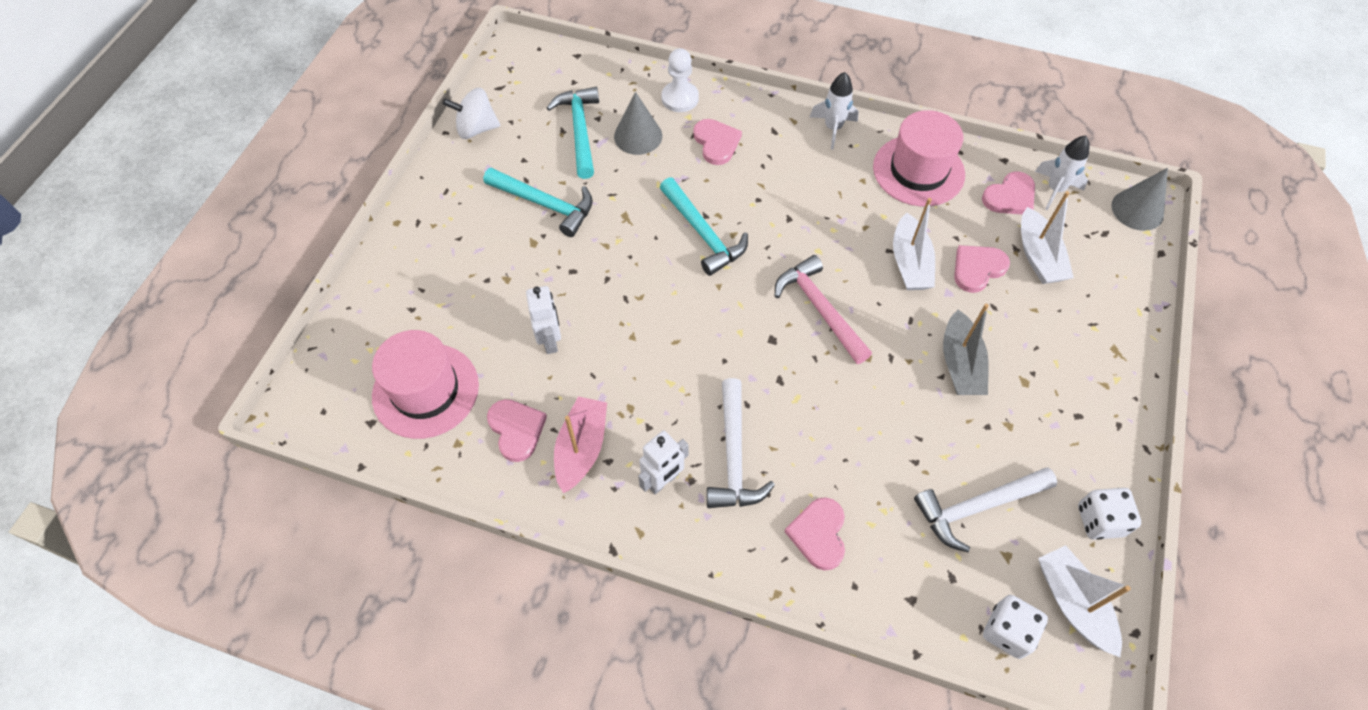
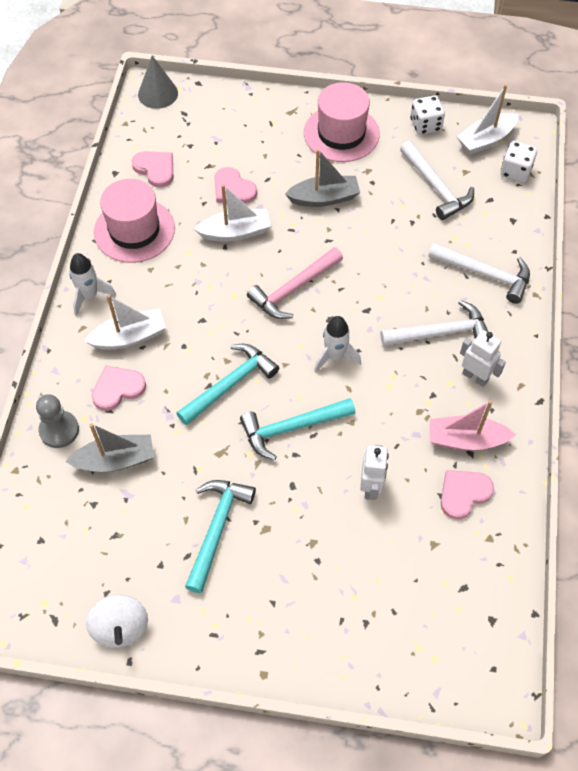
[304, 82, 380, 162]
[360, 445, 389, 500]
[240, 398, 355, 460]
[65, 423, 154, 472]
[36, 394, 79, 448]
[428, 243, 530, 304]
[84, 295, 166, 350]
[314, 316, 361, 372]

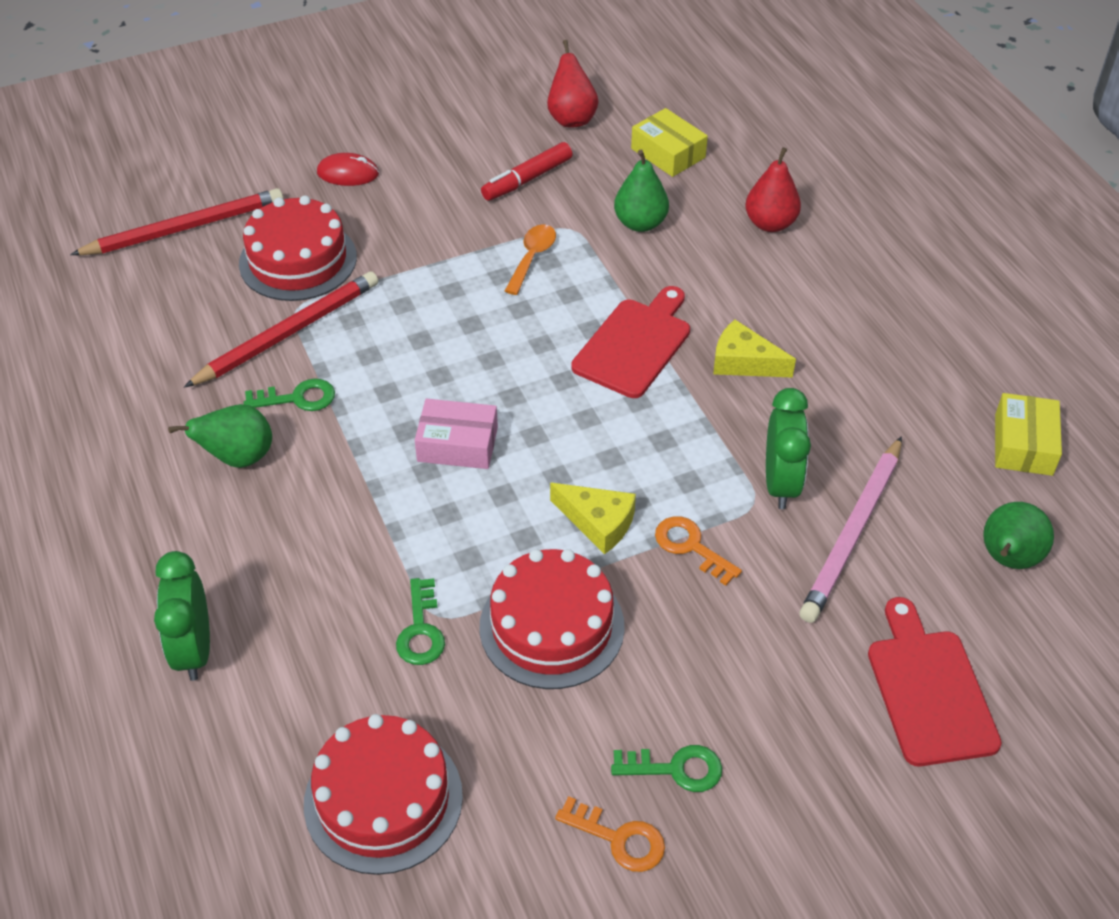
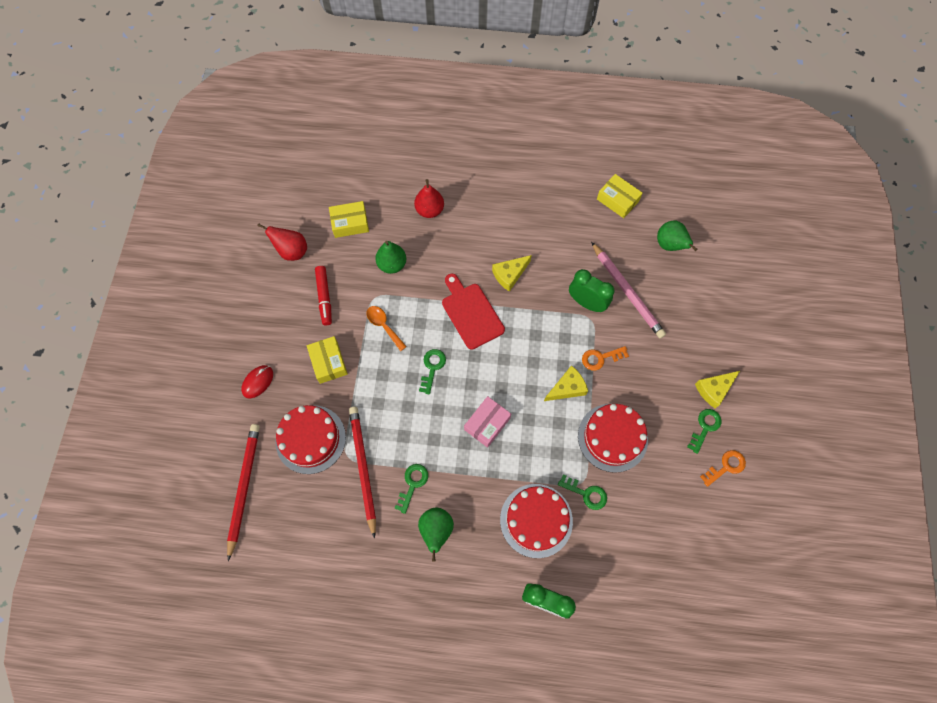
[500, 484, 573, 558]
[868, 597, 1002, 766] (first image)
[307, 336, 348, 384]
[419, 349, 446, 394]
[695, 371, 740, 408]

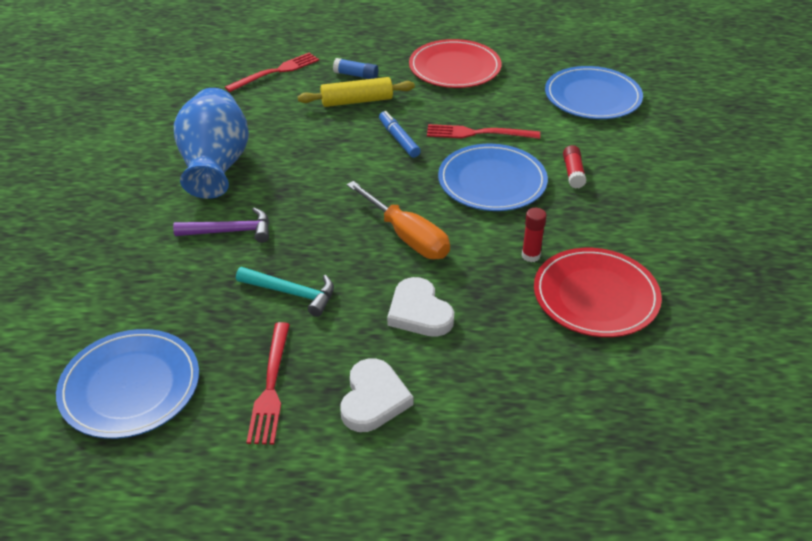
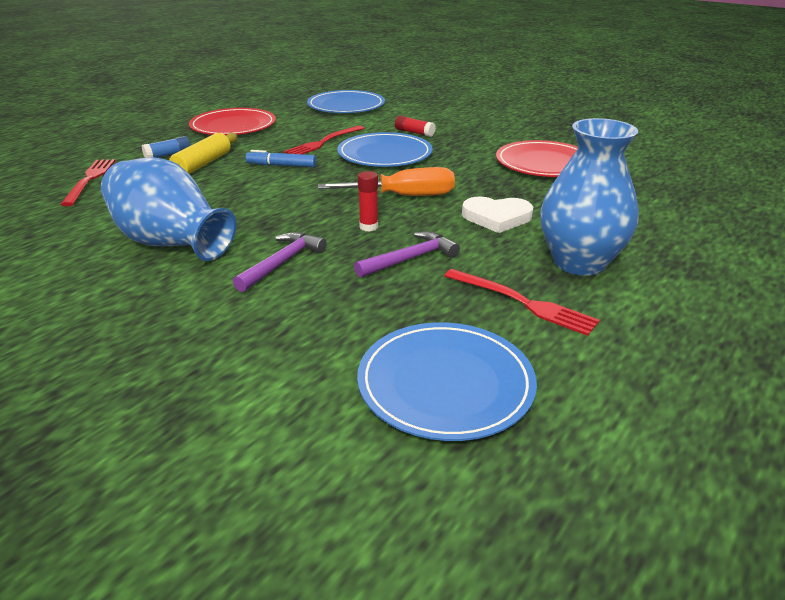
[354, 231, 460, 278]
[540, 118, 639, 276]
[358, 171, 378, 232]

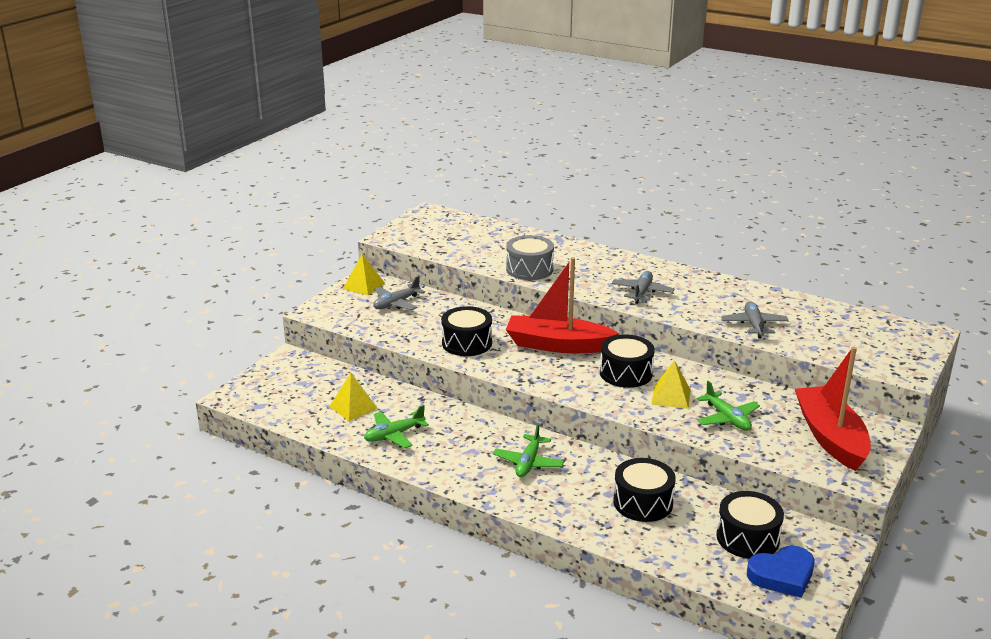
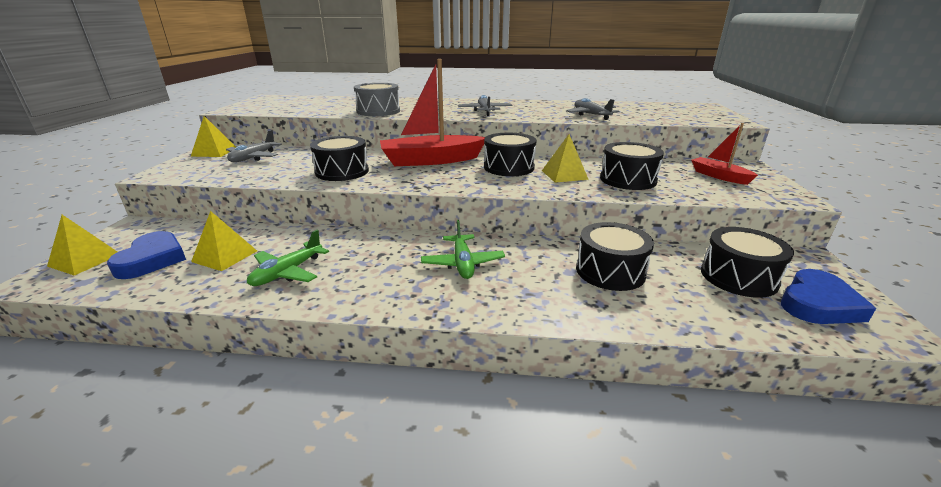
[600, 142, 664, 190]
[692, 123, 758, 185]
[47, 215, 117, 276]
[107, 231, 186, 279]

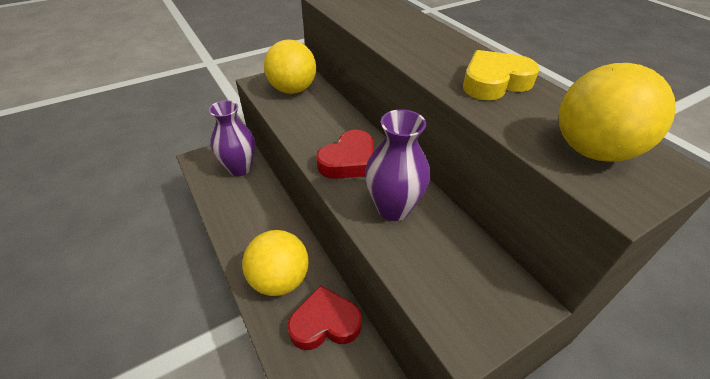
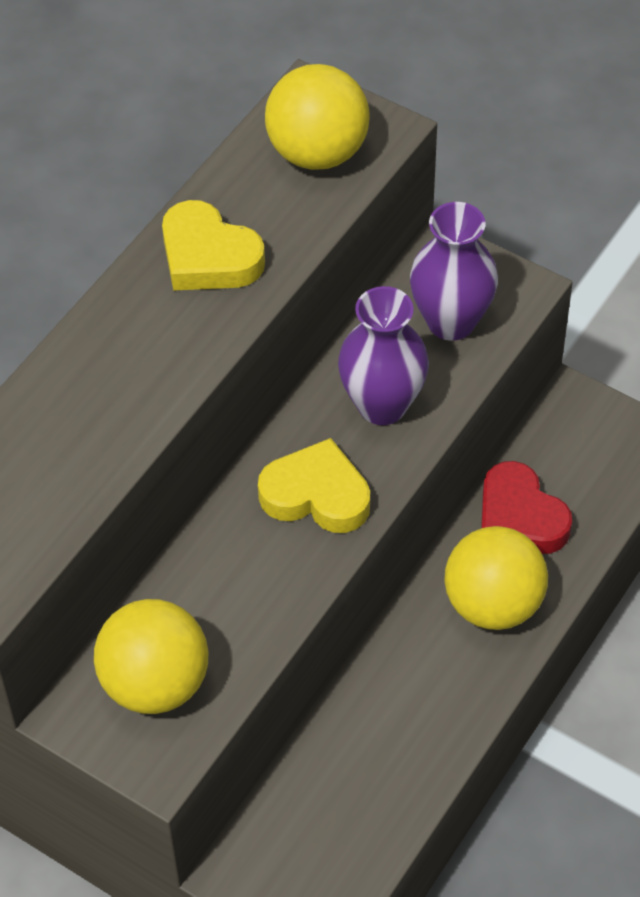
[410, 202, 498, 341]
[258, 438, 370, 533]

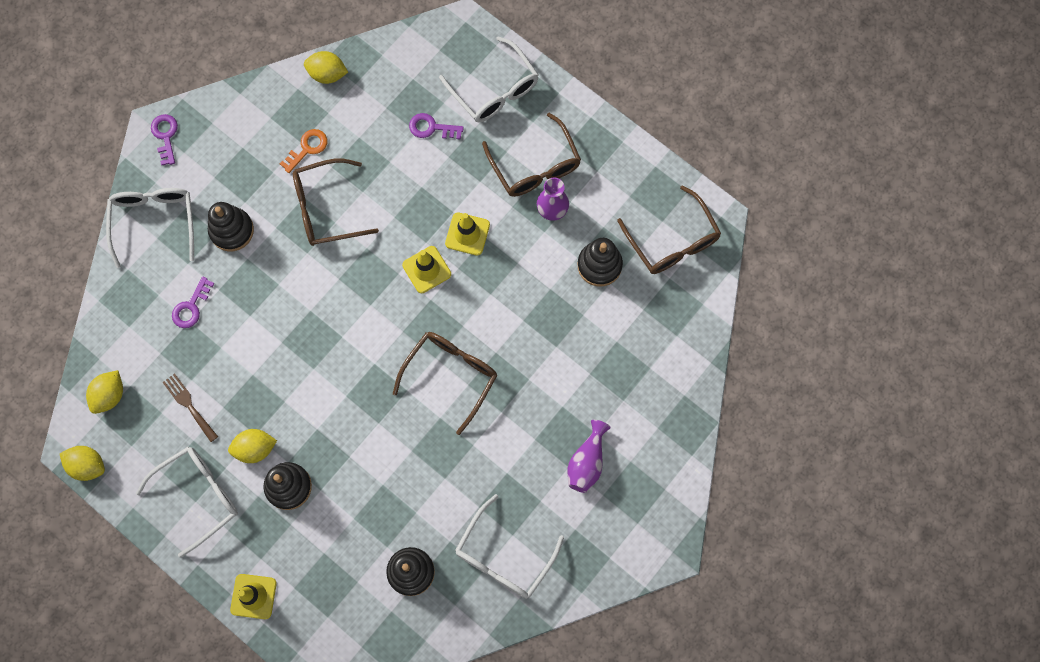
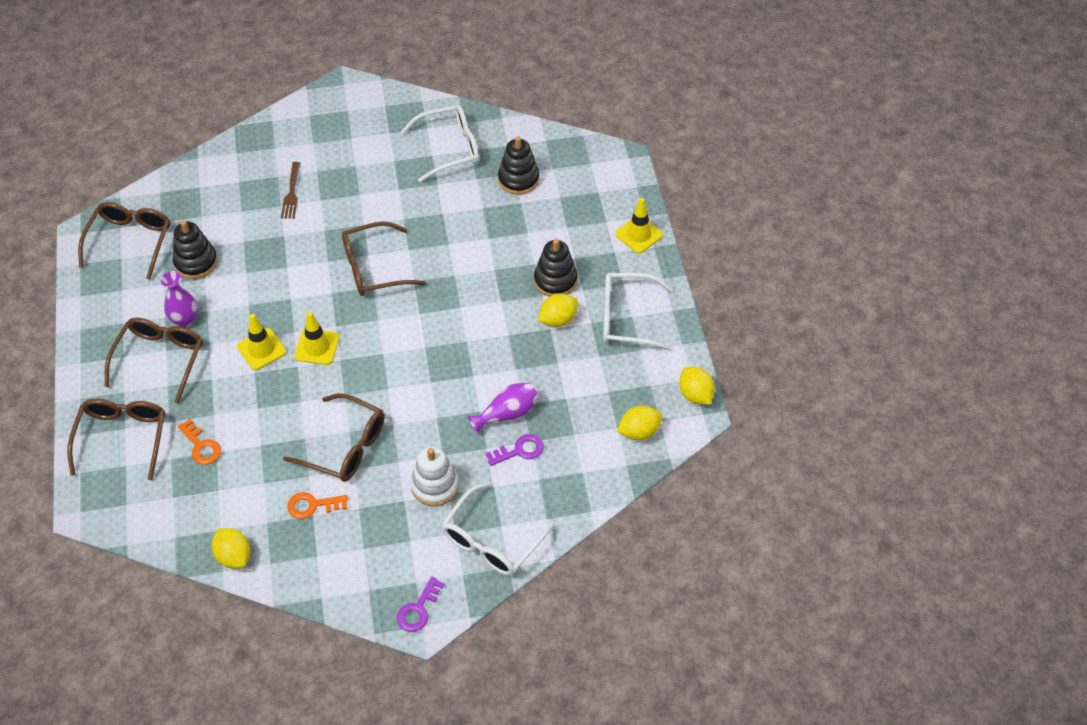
[281, 162, 300, 219]
[411, 446, 459, 506]
[538, 293, 578, 327]
[178, 419, 221, 465]
[67, 399, 165, 480]
[468, 382, 539, 434]

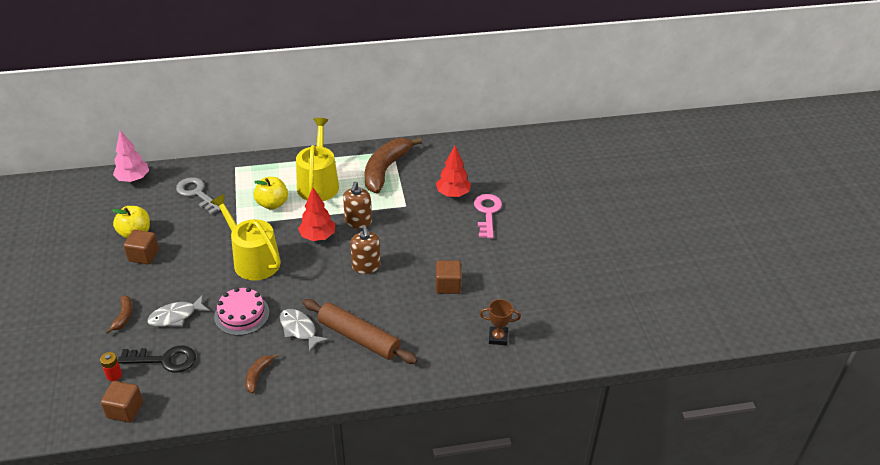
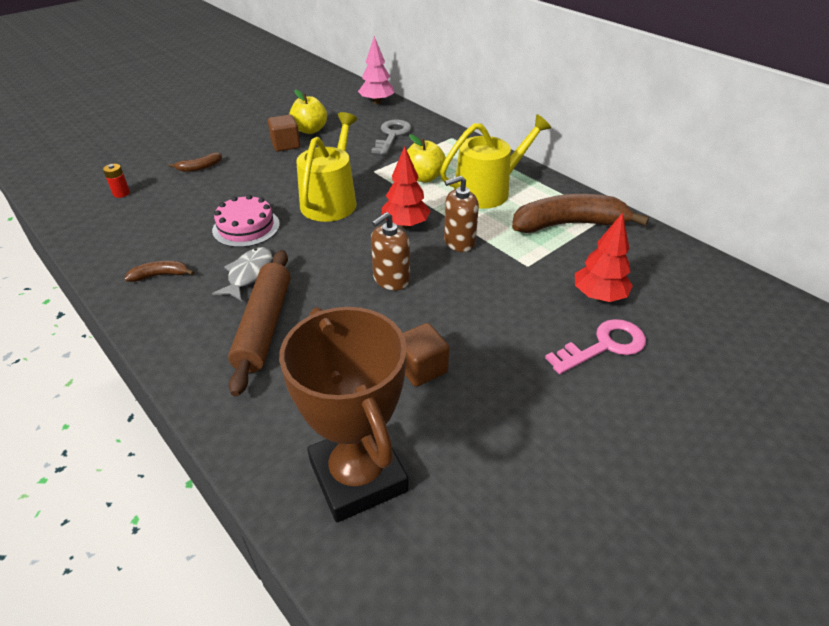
[101, 381, 143, 423] (first image)
[118, 346, 196, 373] (first image)
[147, 295, 210, 327] (first image)
[279, 307, 408, 522]

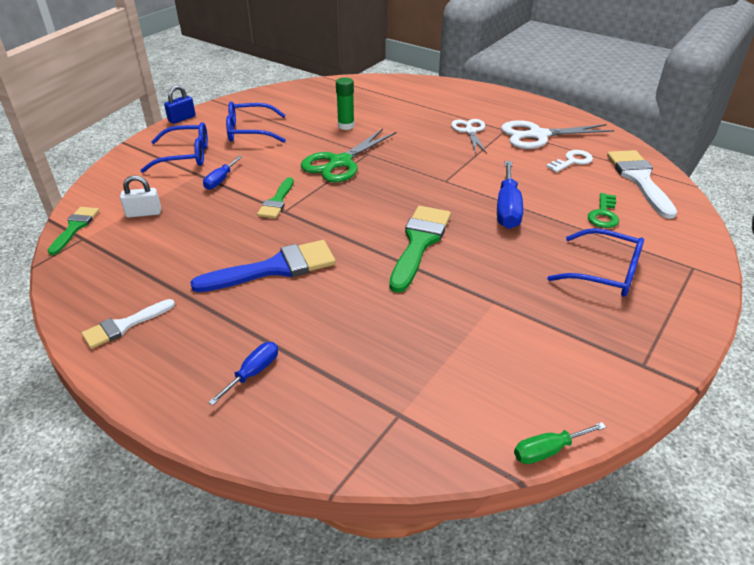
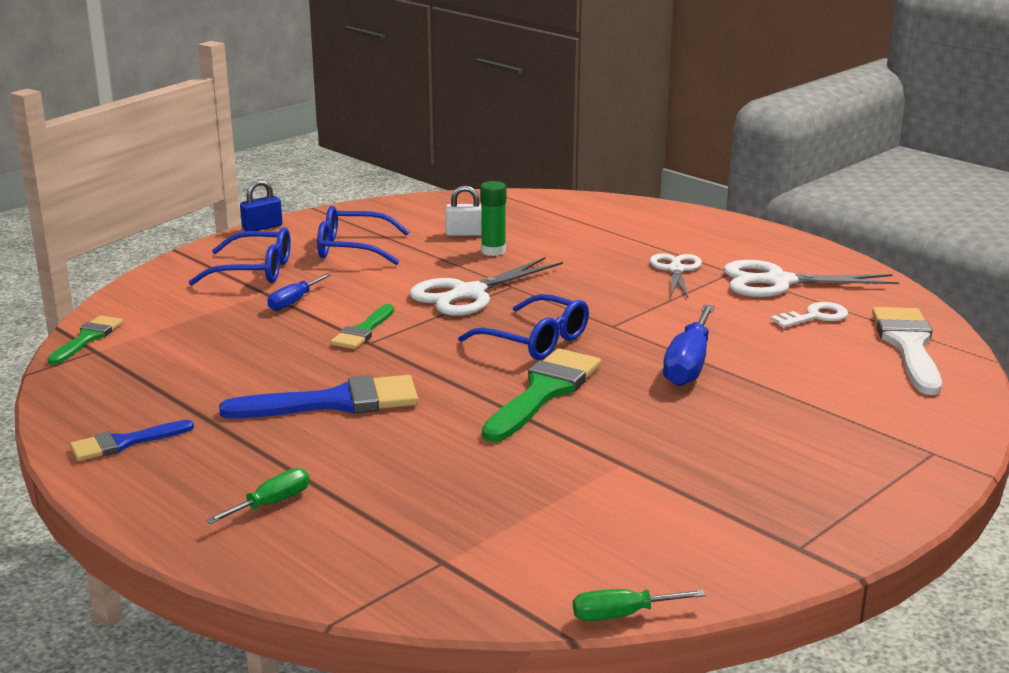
[70, 420, 194, 461]
[445, 185, 482, 236]
[206, 468, 310, 524]
[409, 257, 563, 316]
[458, 294, 589, 360]
[588, 193, 619, 228] (first image)

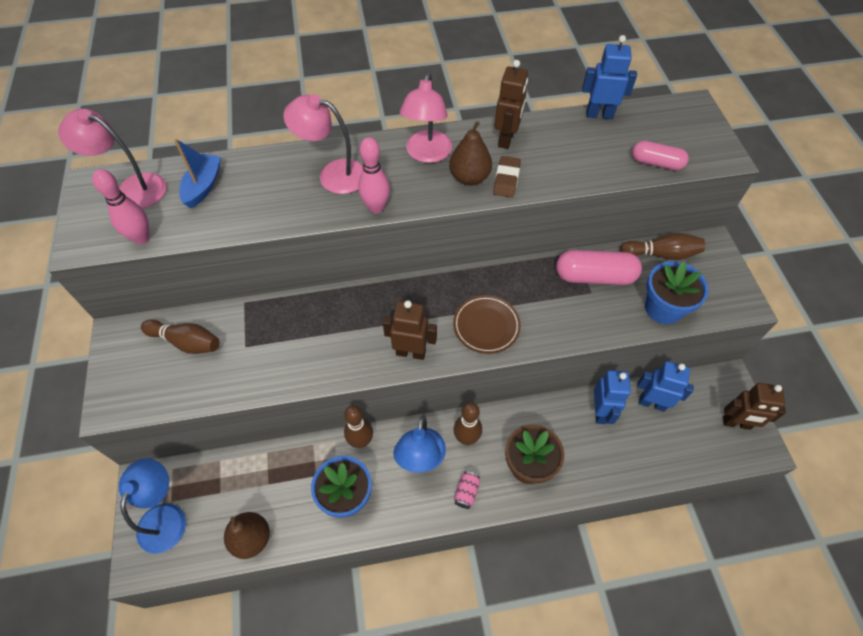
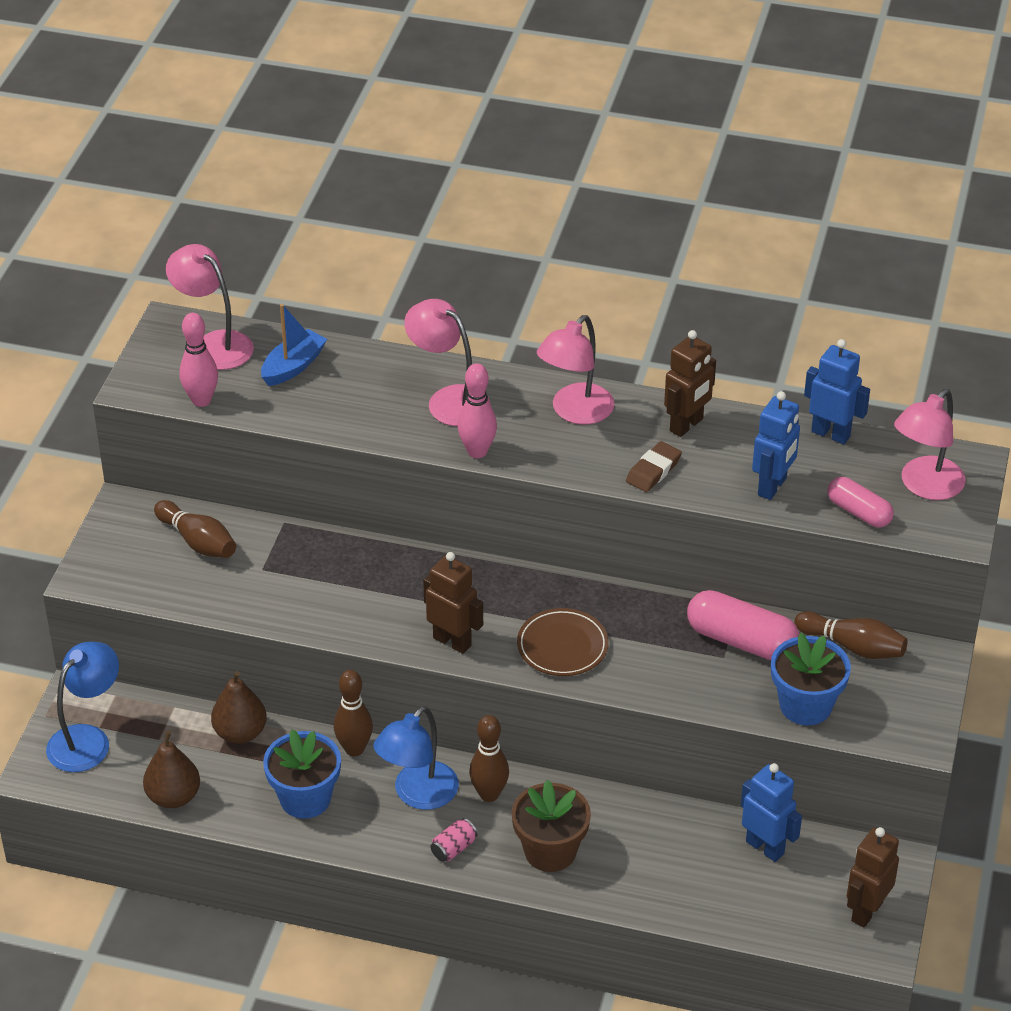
[211, 671, 267, 744]
[752, 391, 800, 500]
[847, 827, 899, 928]
[894, 389, 966, 500]

